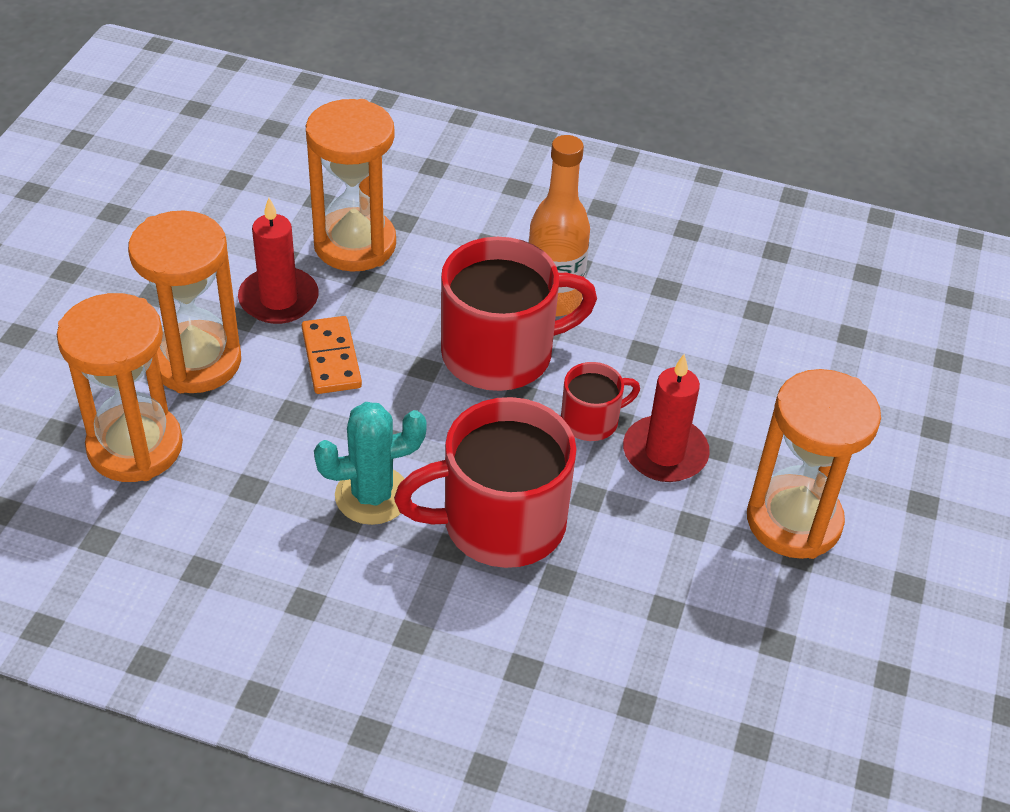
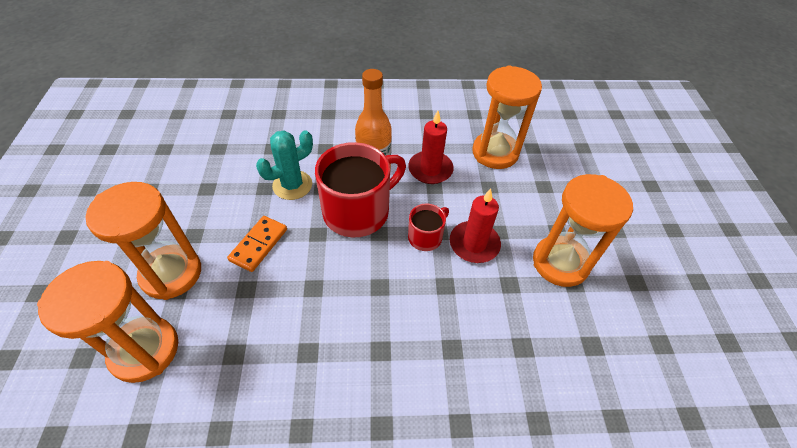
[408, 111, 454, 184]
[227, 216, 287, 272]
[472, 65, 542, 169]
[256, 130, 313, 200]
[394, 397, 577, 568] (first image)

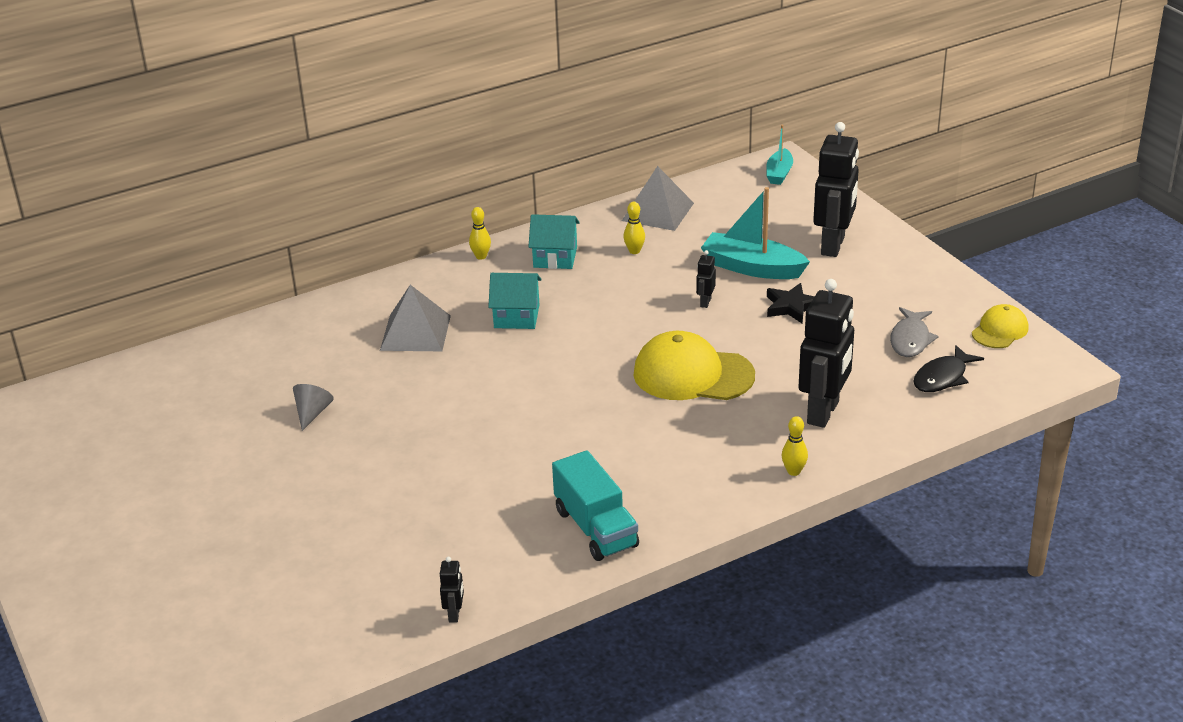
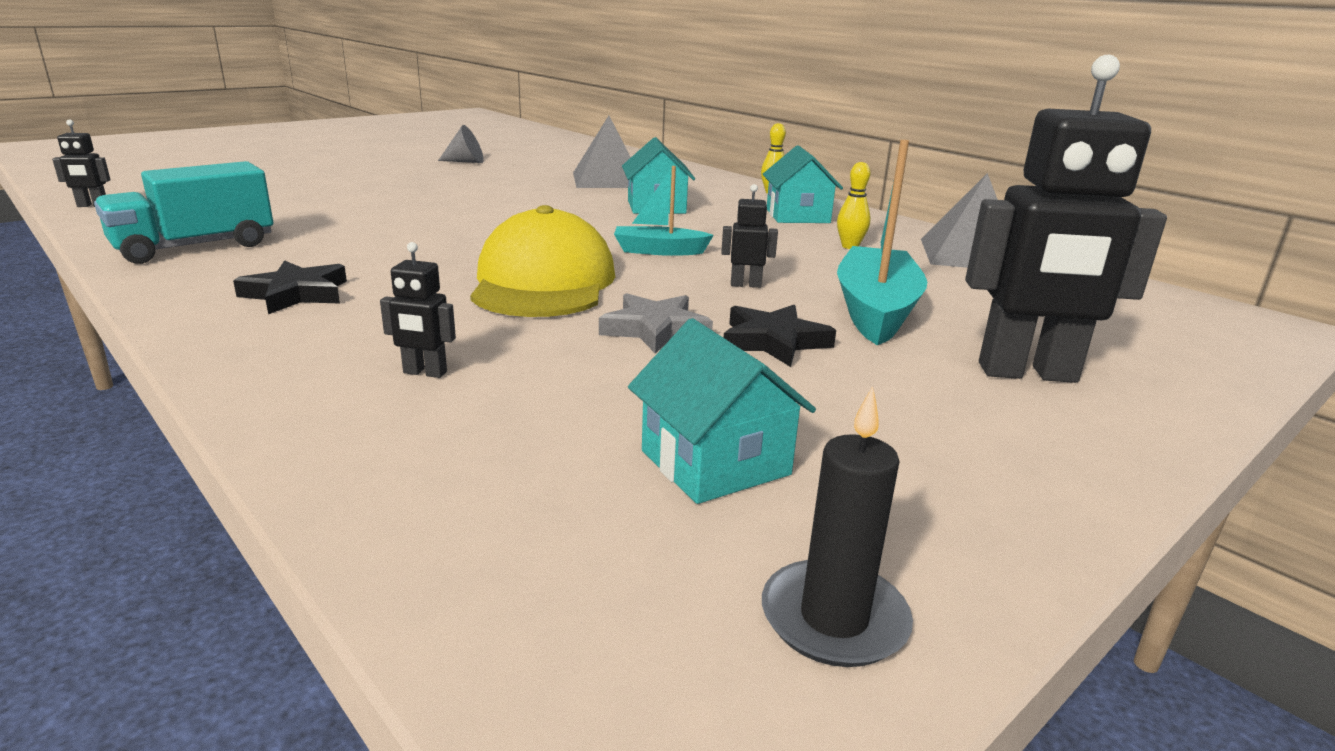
[614, 166, 714, 256]
[782, 416, 808, 476] (first image)
[380, 242, 456, 378]
[628, 318, 816, 504]
[913, 345, 984, 392] (first image)
[762, 386, 913, 667]
[233, 260, 347, 314]
[599, 293, 713, 354]

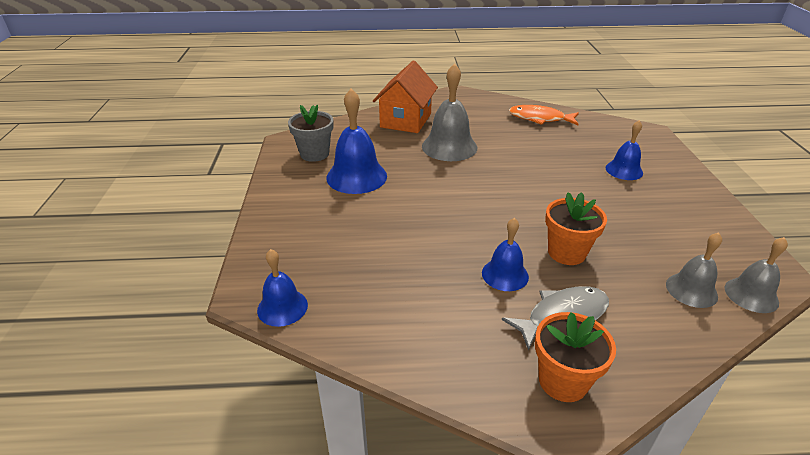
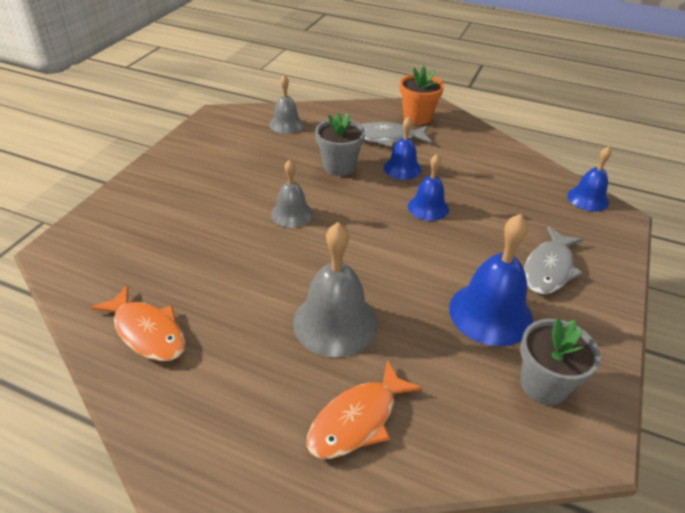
[306, 360, 423, 459]
[315, 113, 365, 176]
[408, 154, 449, 221]
[271, 159, 313, 228]
[524, 226, 584, 295]

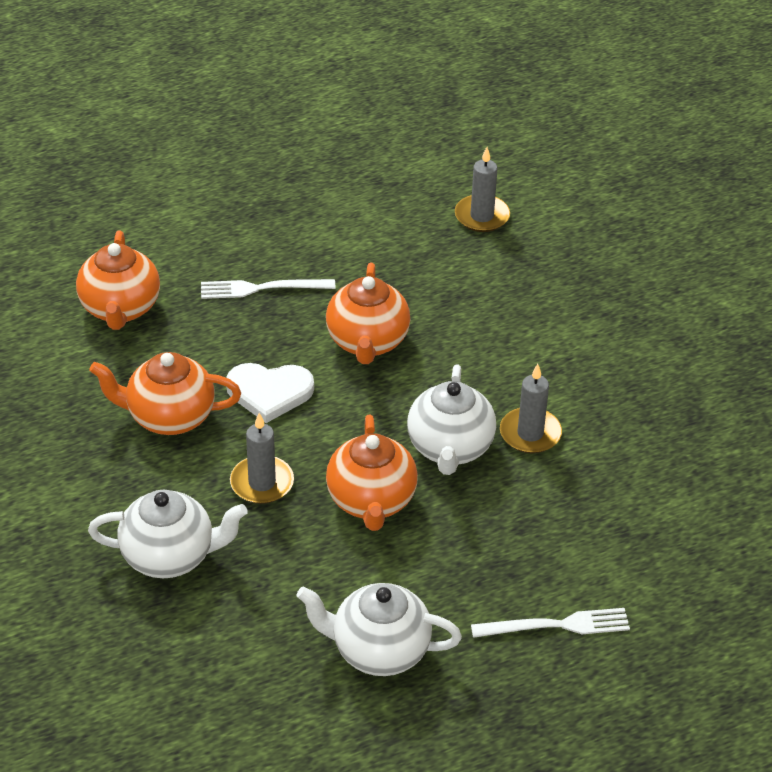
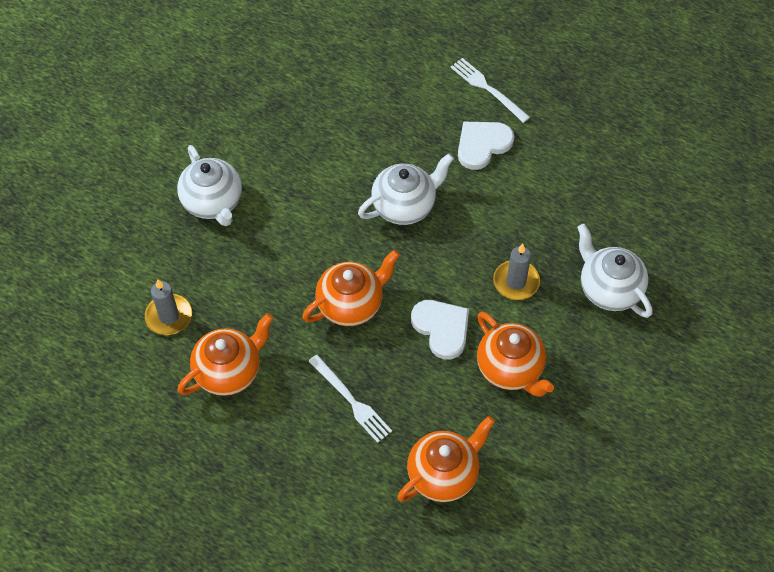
[177, 145, 242, 226]
[178, 313, 273, 396]
[500, 364, 562, 454] (first image)
[458, 121, 514, 170]

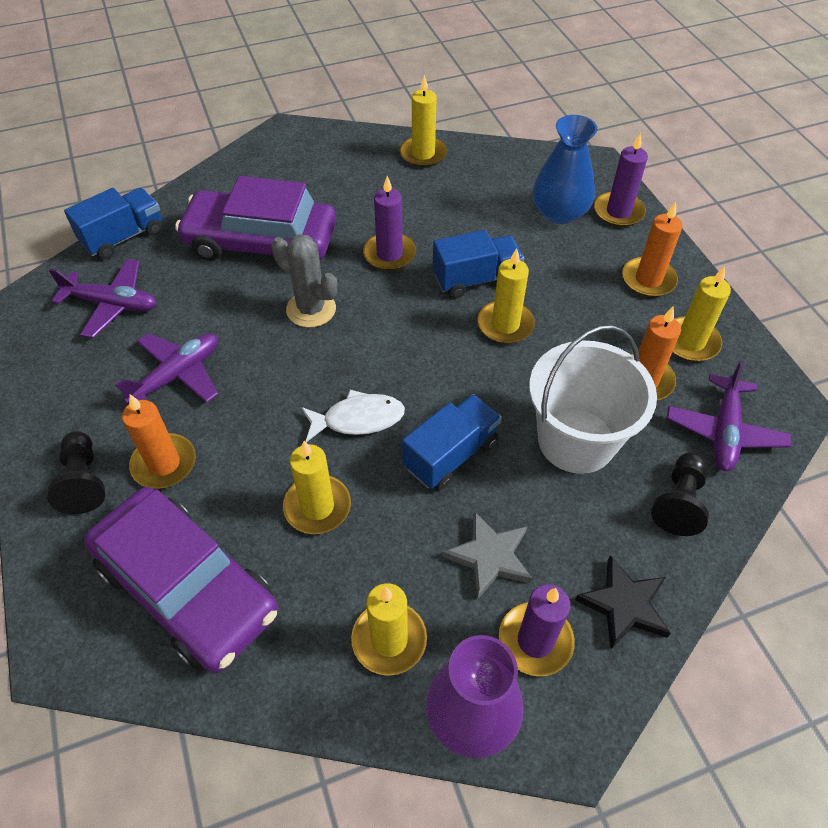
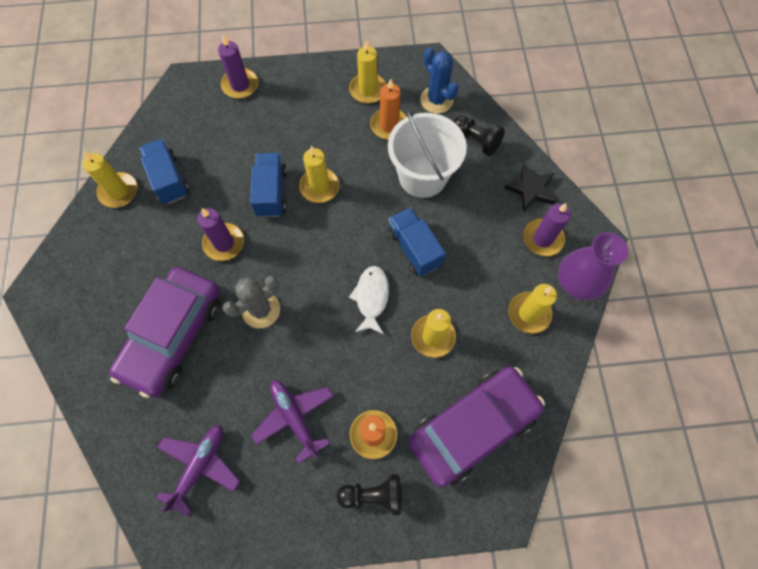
[139, 139, 189, 204]
[442, 511, 532, 600] (first image)
[533, 115, 597, 224] (first image)
[622, 202, 683, 297] (first image)
[420, 48, 459, 114]

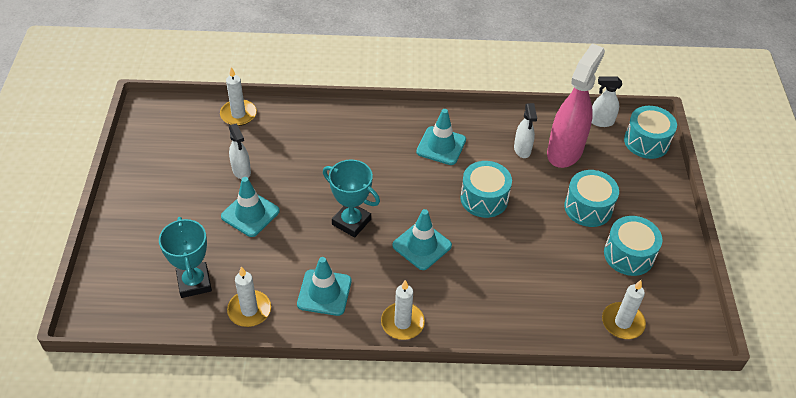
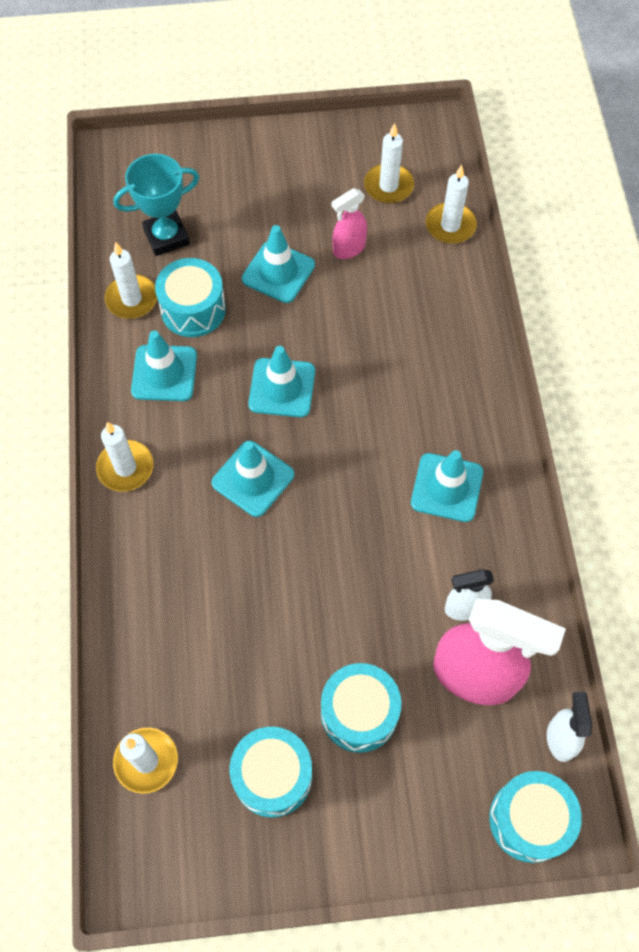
[332, 188, 367, 259]
[248, 346, 315, 417]
[155, 258, 226, 337]
[364, 123, 414, 204]

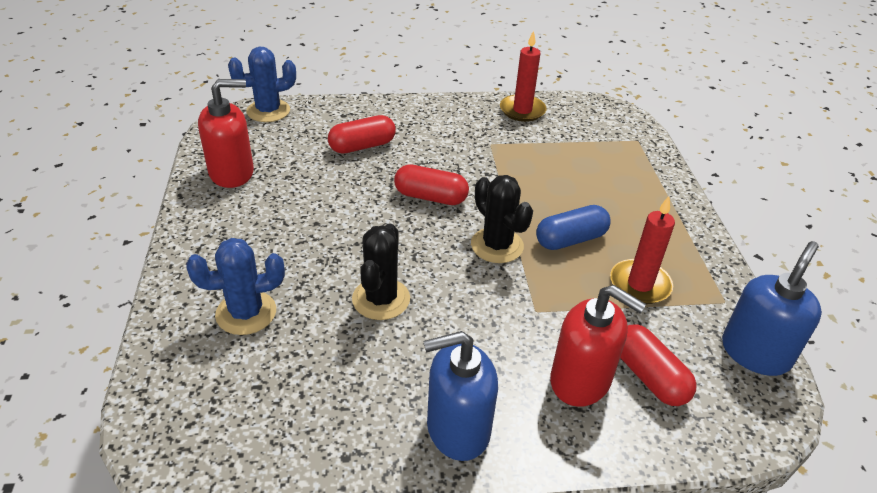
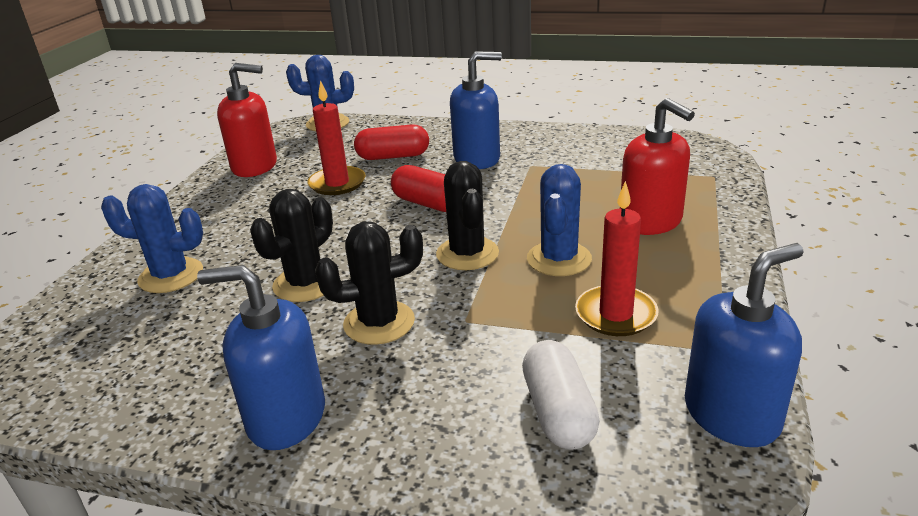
[307, 80, 366, 195]
[527, 164, 592, 276]
[620, 98, 695, 235]
[522, 340, 600, 449]
[315, 222, 423, 345]
[450, 51, 502, 169]

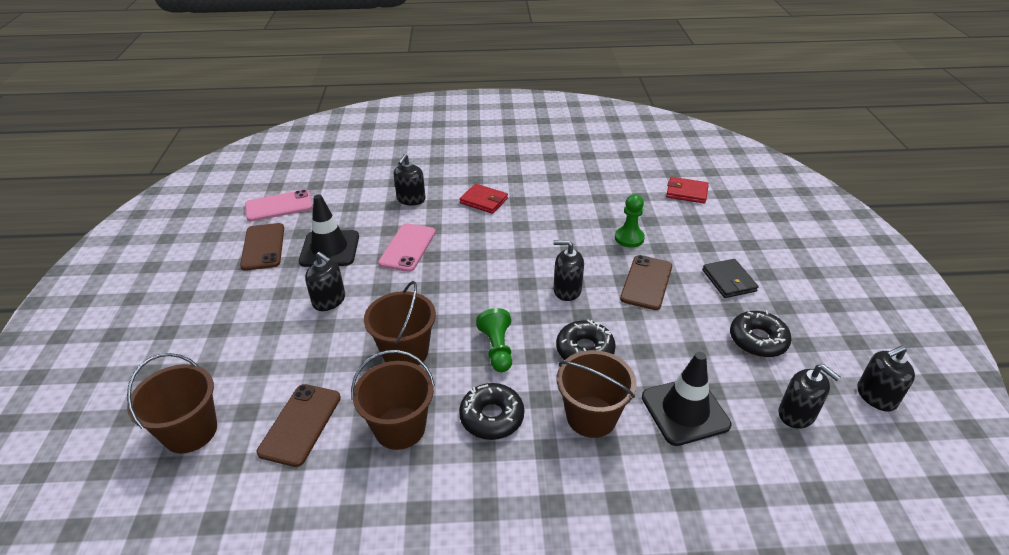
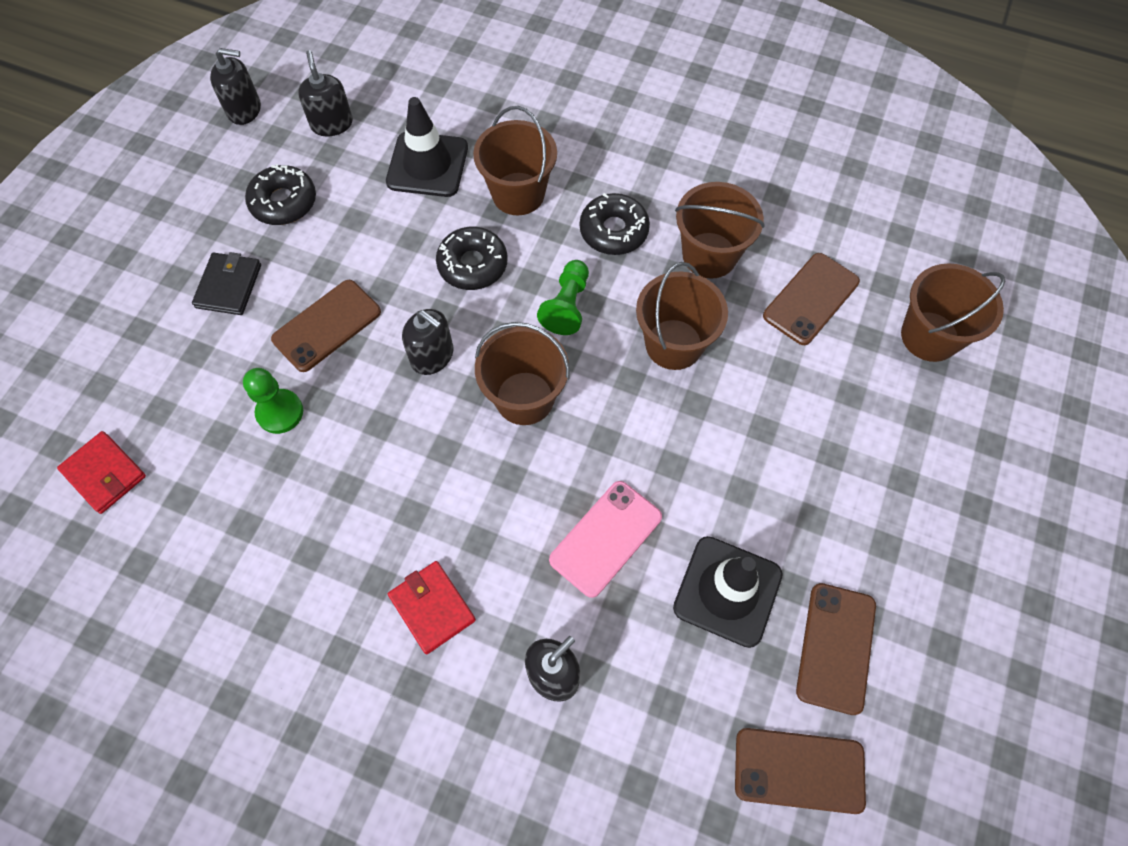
[735, 728, 866, 814]
[305, 252, 345, 311] (first image)
[475, 322, 570, 425]

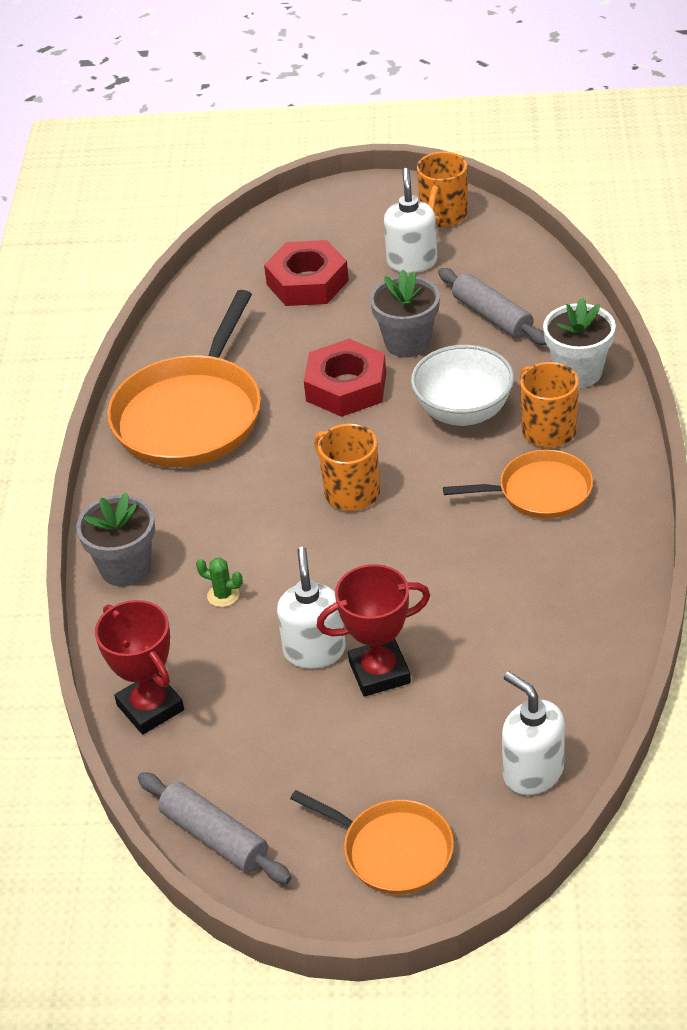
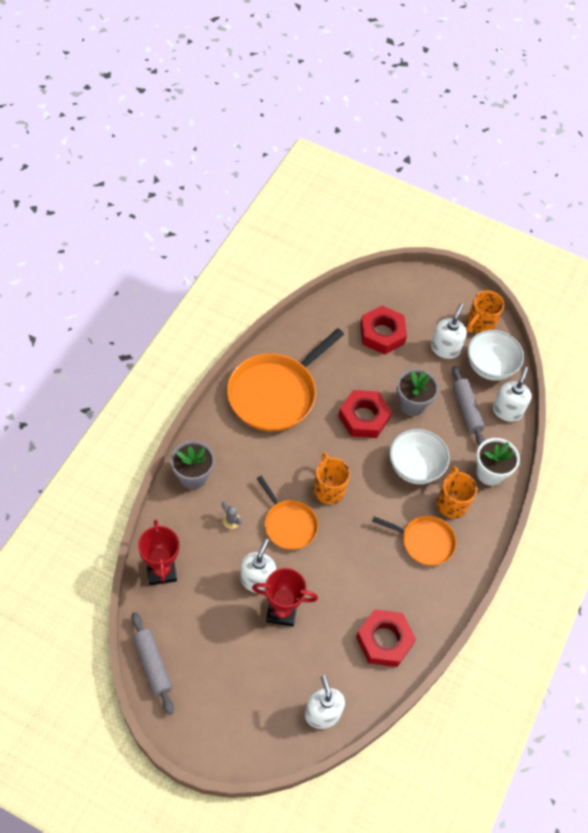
[222, 501, 242, 529]
[256, 476, 318, 550]
[356, 609, 416, 667]
[467, 330, 524, 381]
[493, 367, 532, 422]

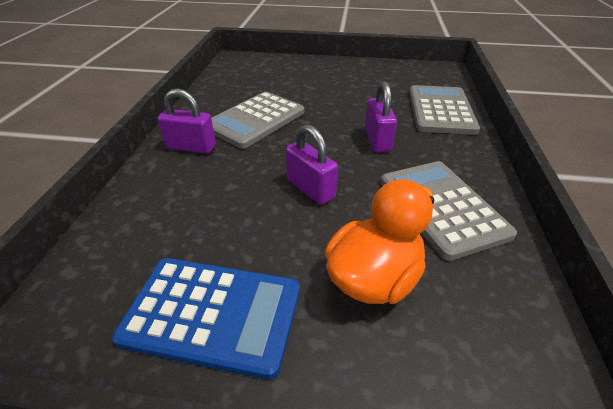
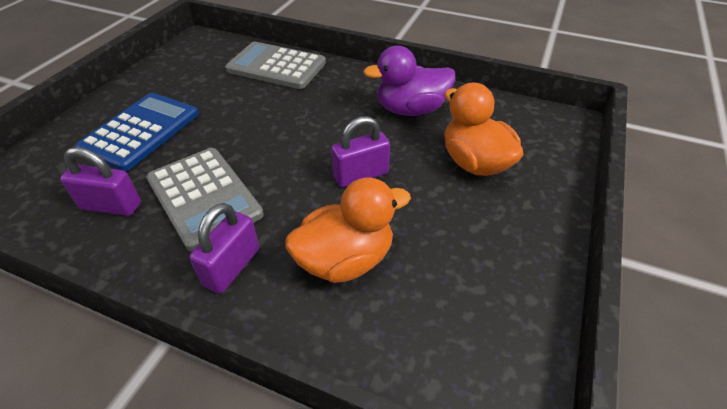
[75, 93, 199, 171]
[60, 147, 141, 216]
[363, 46, 455, 116]
[285, 177, 411, 283]

